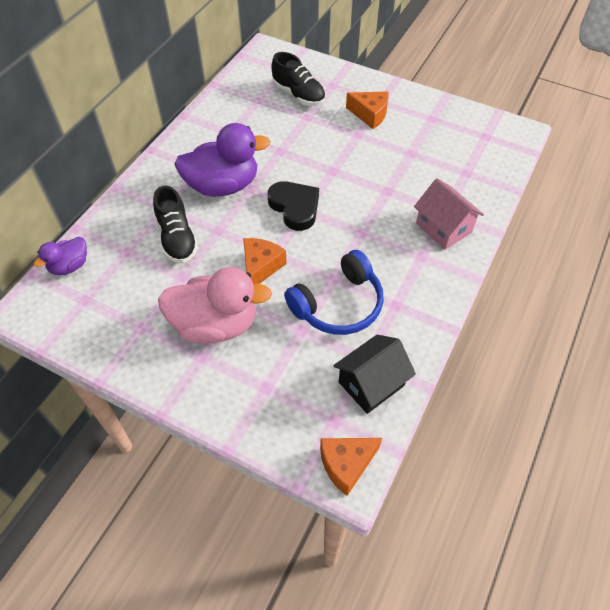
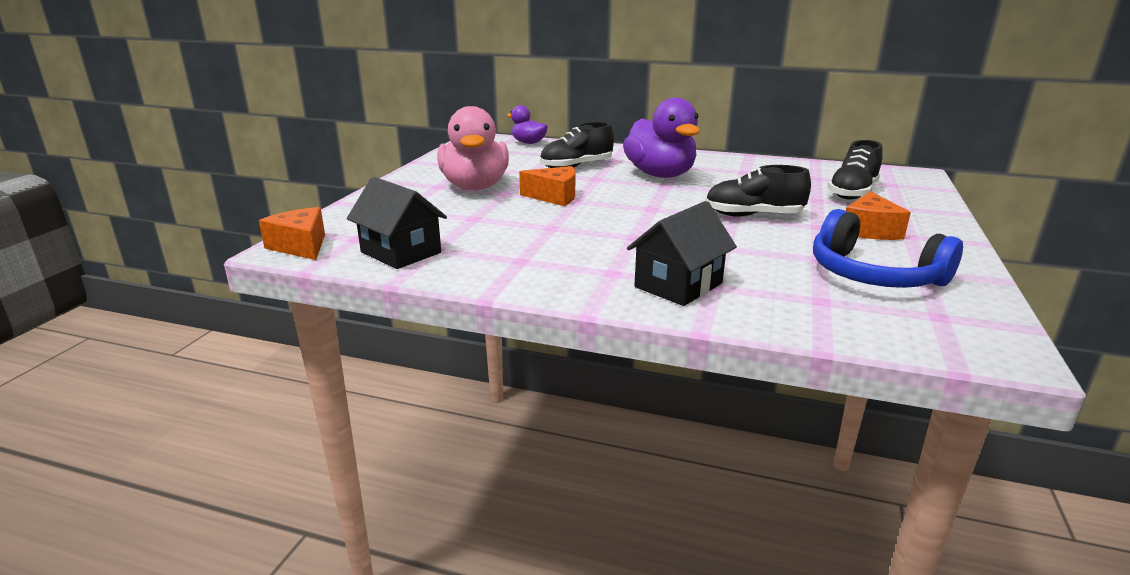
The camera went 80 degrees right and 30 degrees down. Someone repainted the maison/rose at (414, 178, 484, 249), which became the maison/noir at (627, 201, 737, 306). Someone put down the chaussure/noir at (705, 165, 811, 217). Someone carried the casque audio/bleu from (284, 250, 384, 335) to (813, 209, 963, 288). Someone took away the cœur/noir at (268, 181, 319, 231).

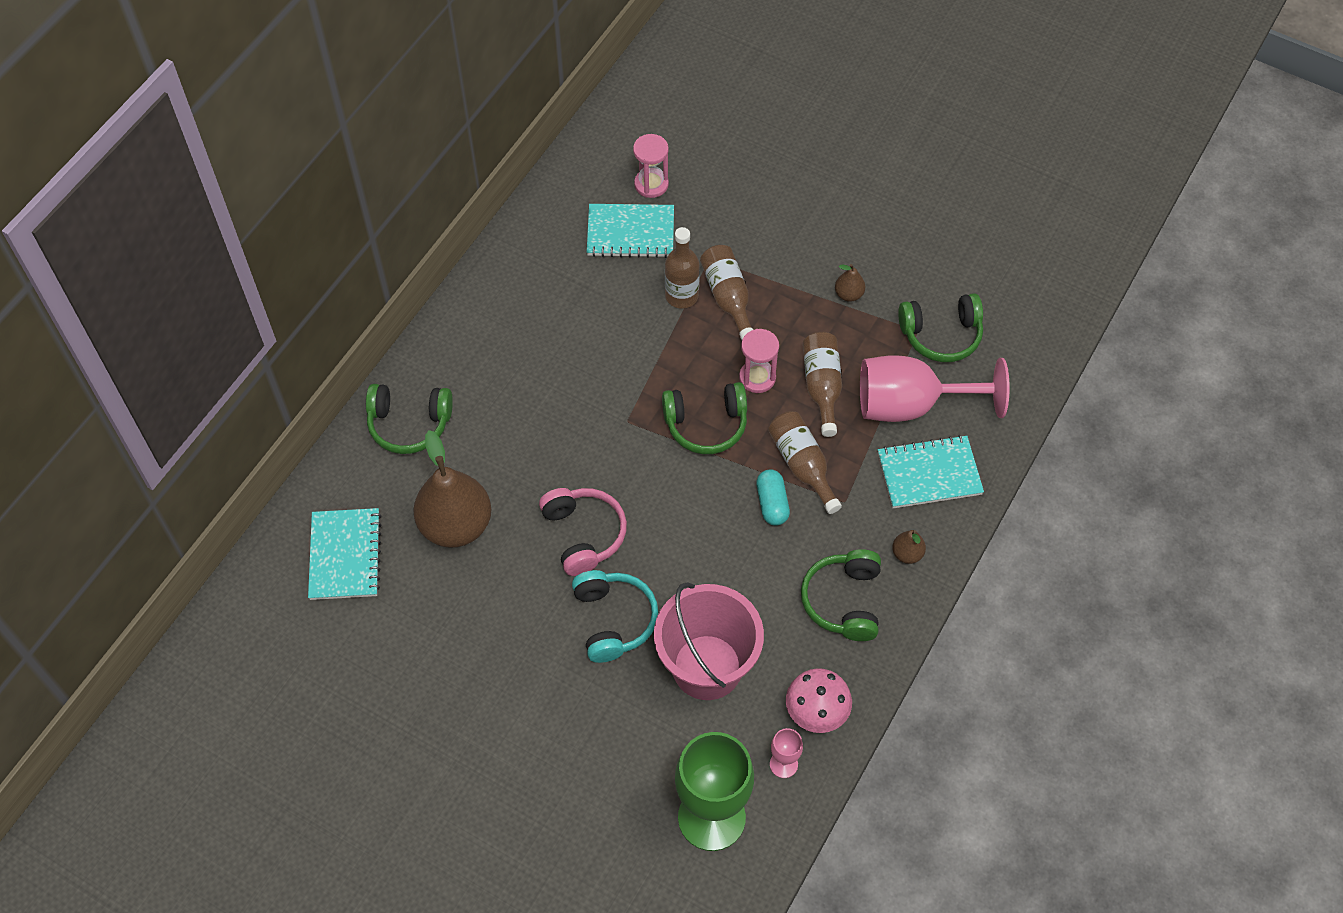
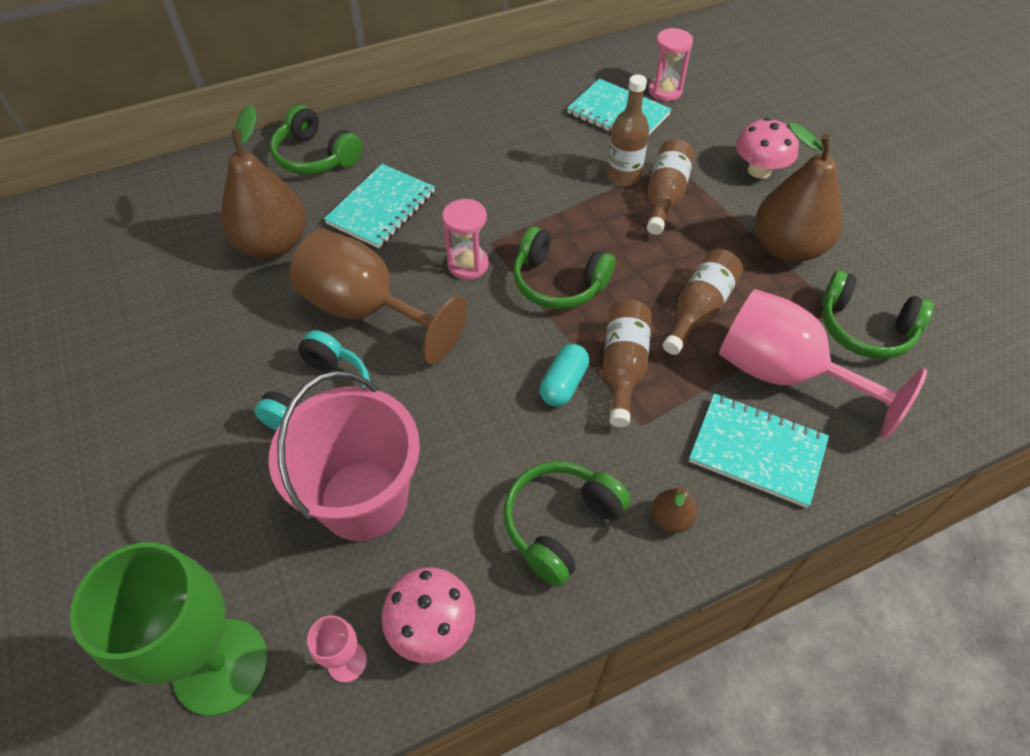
The camera went 35 degrees right and 5 degrees down. Someone swapped the casque audio/rose at (539, 488, 627, 576) for the verre à pied/marron at (289, 229, 468, 364). Someone carried the carnet/turquoise from (308, 508, 382, 600) to (324, 164, 435, 248). Someone carried the sablier/rose from (739, 329, 779, 393) to (442, 199, 489, 280). Someone put down the champignon/rose at (736, 117, 799, 178). Someone scaled the poire/marron at (835, 264, 865, 302) by 2.33.

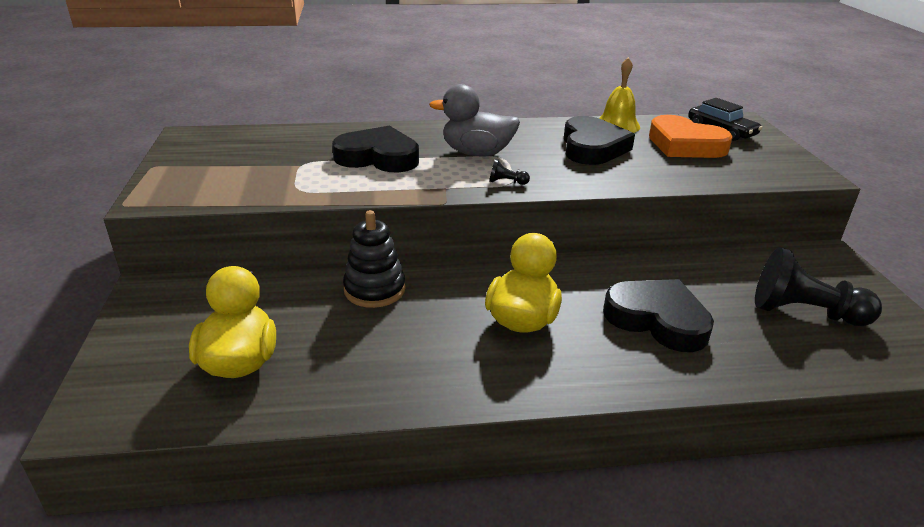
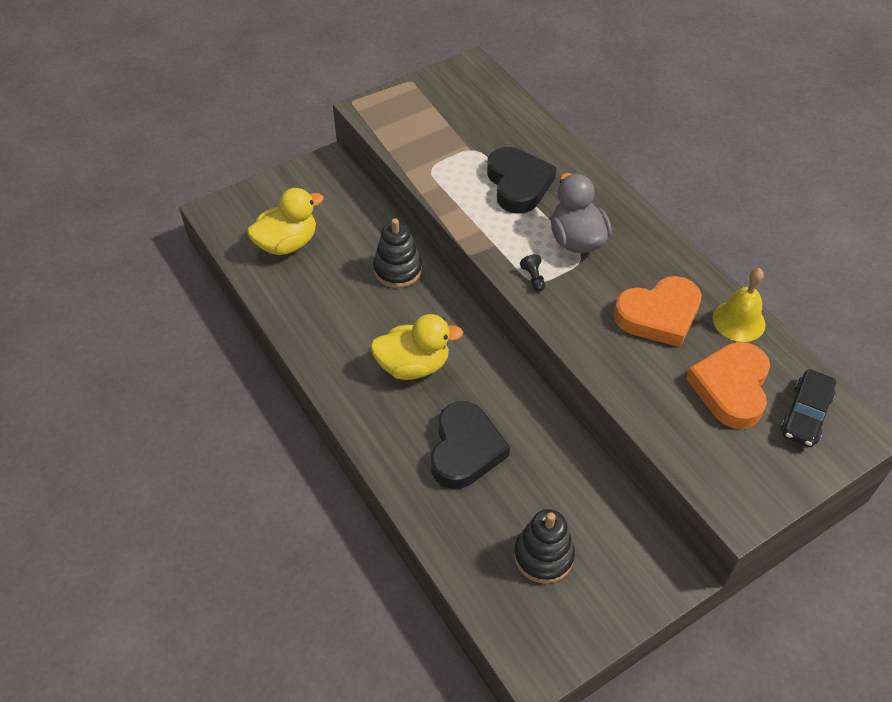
The camera went 65 degrees right and 20 degrees up. Someone swapped the pion/noir at (755, 247, 882, 326) for the jouet à empiler/noir at (514, 509, 575, 584). Someone repainted the cœur/noir at (564, 116, 635, 165), which became the cœur/orange at (614, 276, 702, 347).

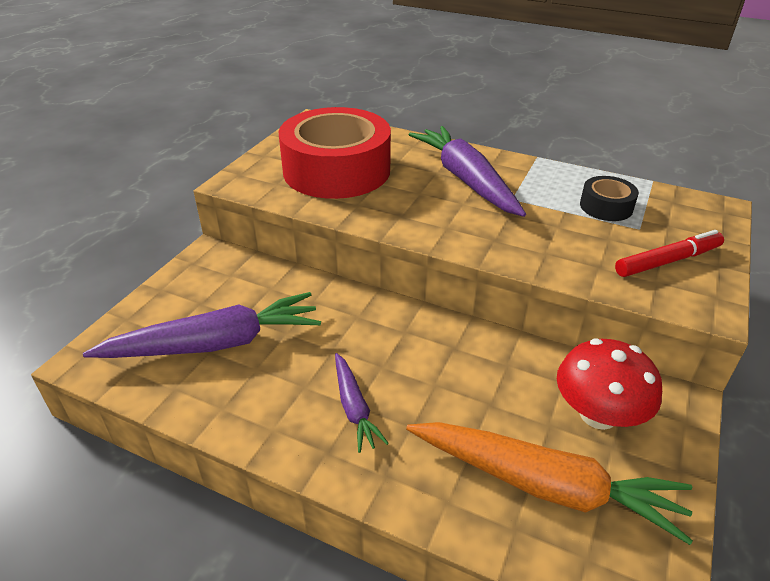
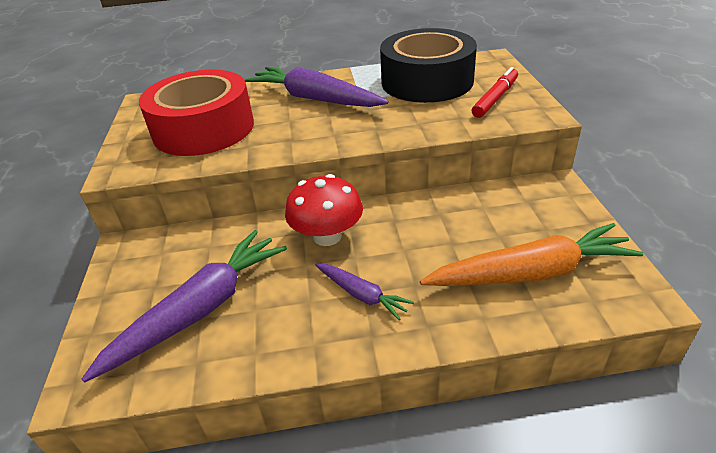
The camera went 30 degrees left and 0 degrees up. Someone carried the champignon/rouge from (557, 338, 662, 430) to (285, 174, 363, 246). Someone scaled the ruban adhésif/noir at (580, 176, 639, 221) by 2.26.

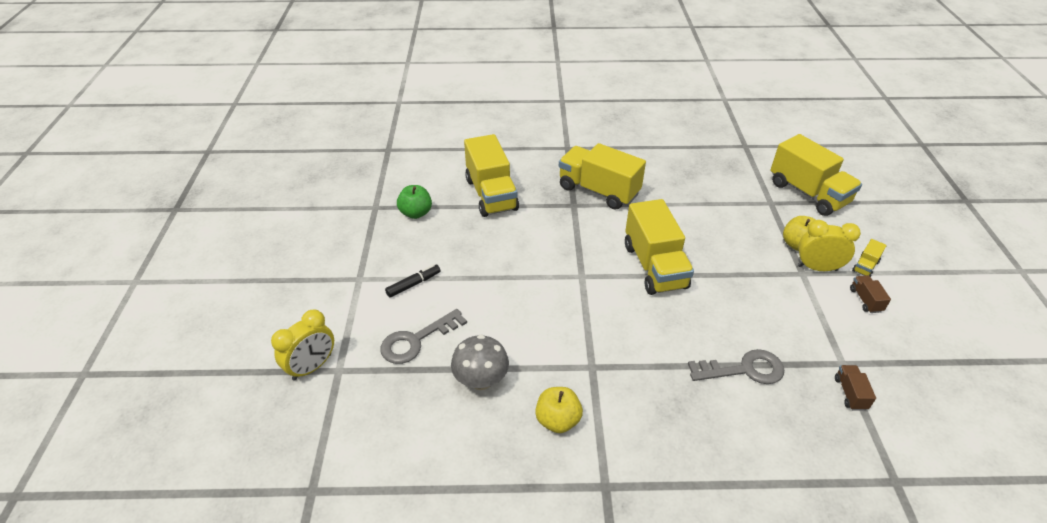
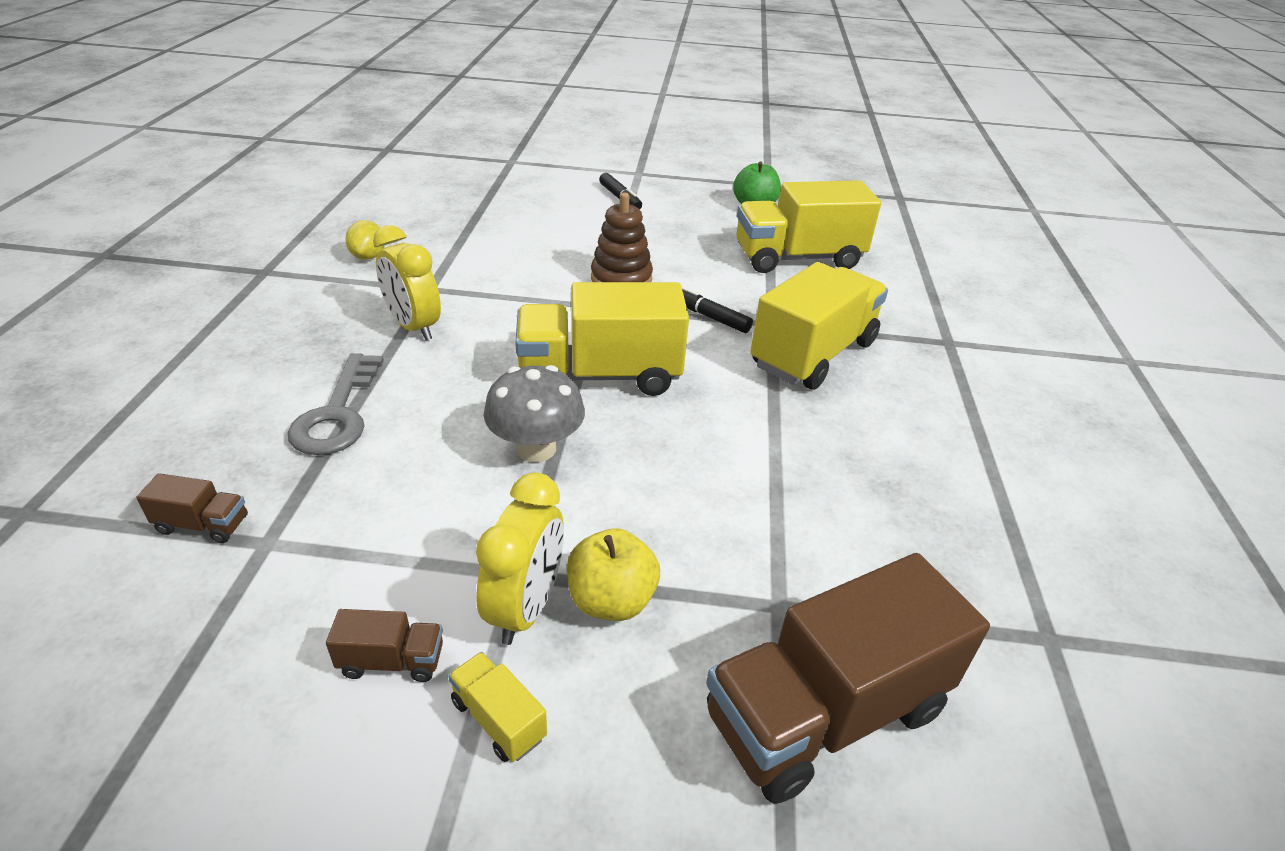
The camera went 95 degrees right and 5 degrees down. Someone swapped the pomme/jaune at (535, 387, 583, 433) for the citron/jaune at (345, 220, 385, 260). Someone carried the réveil/jaune from (271, 310, 334, 381) to (373, 225, 441, 340). Someone carried the champignon/gris from (451, 334, 509, 390) to (484, 365, 585, 462). Someone put down the jouet à empiler/marron at (591, 193, 653, 282). Someone put down the feutre/noir at (682, 286, 753, 333). Someone repainted the camion/jaune at (770, 134, 862, 216), which became the camion/marron at (706, 553, 990, 804). Someone took away the clé/gris at (380, 309, 467, 364).

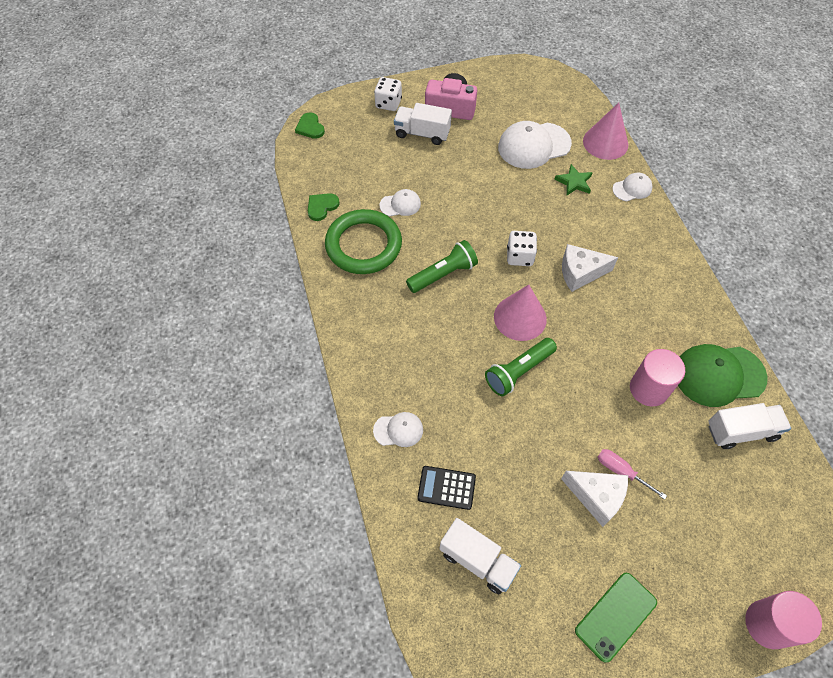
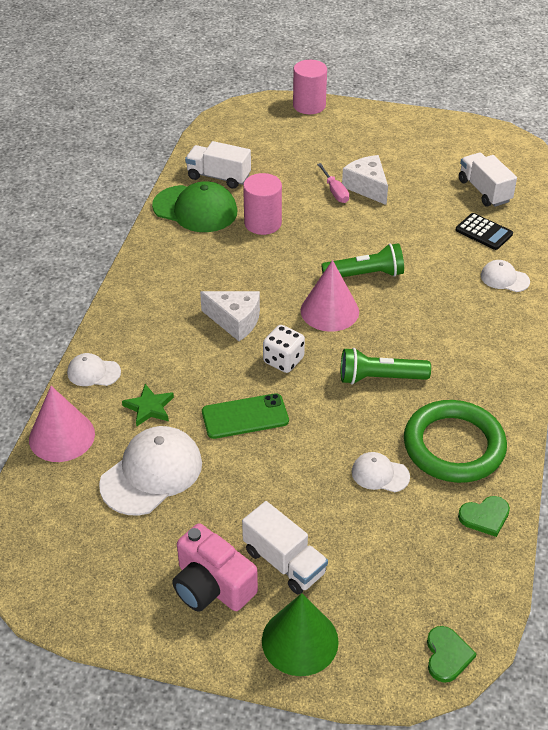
The camera went 150 degrees left and 15 degrees down. Someone rotated the casquette/blanc at (498, 121, 572, 169) by 60 degrees counterclockwise. Someone carried the téléphone/vert from (575, 573, 657, 663) to (202, 393, 289, 439). Someone swapped the dé/blanc at (374, 77, 402, 111) for the cône/vert at (262, 593, 339, 676).

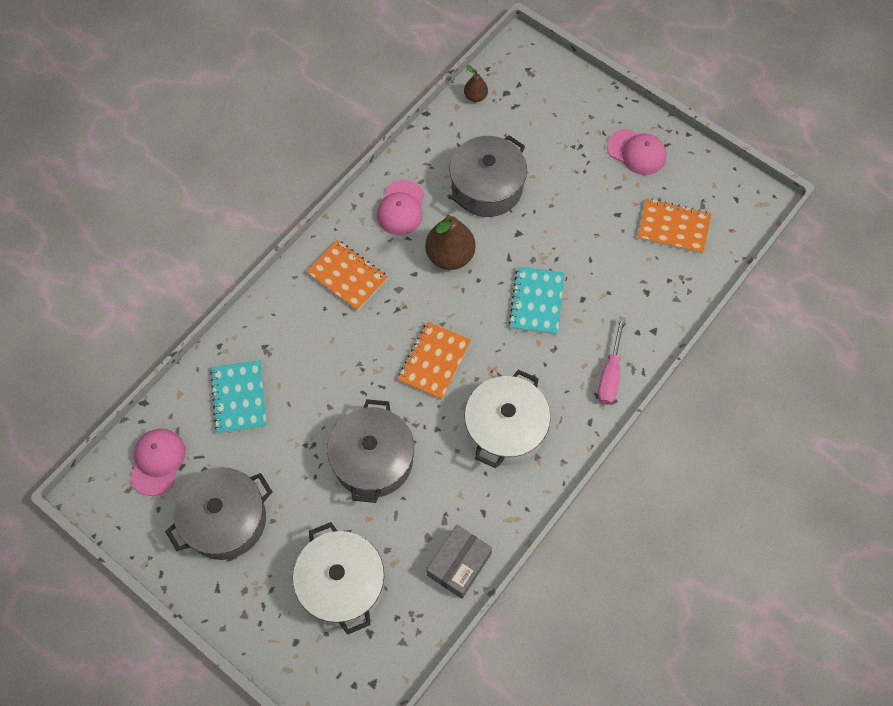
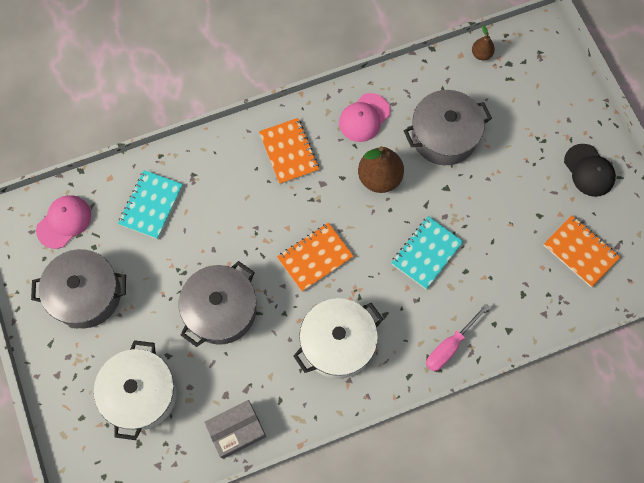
The camera went 30 degrees right and 5 degrees up. Someone repainted the casquette/rose at (607, 129, 666, 175), which became the casquette/noir at (564, 144, 616, 197).

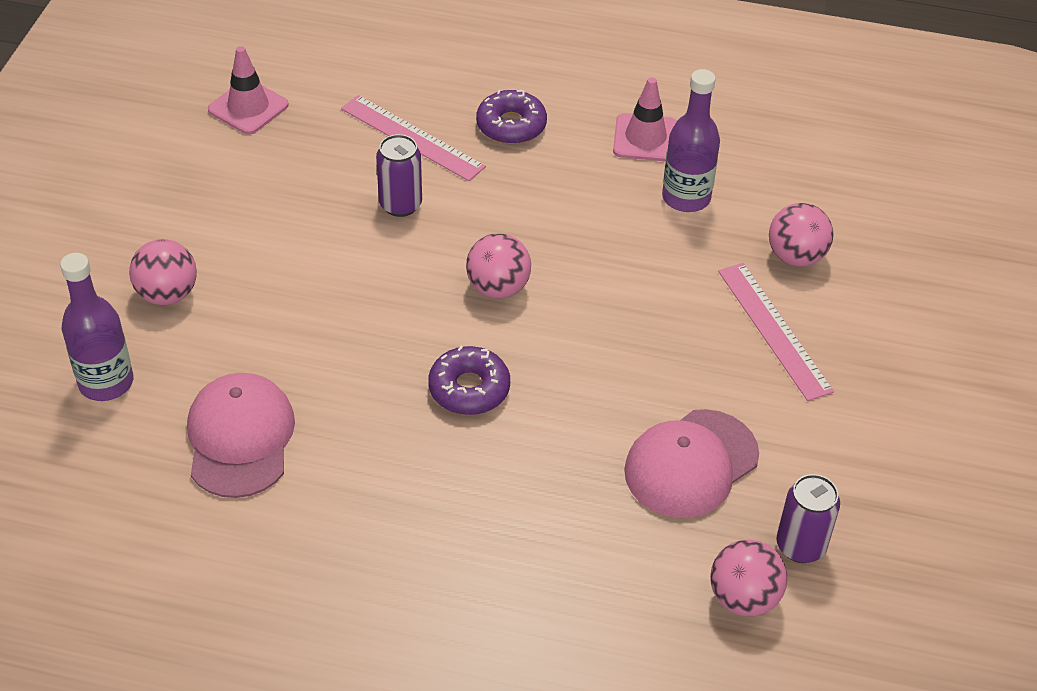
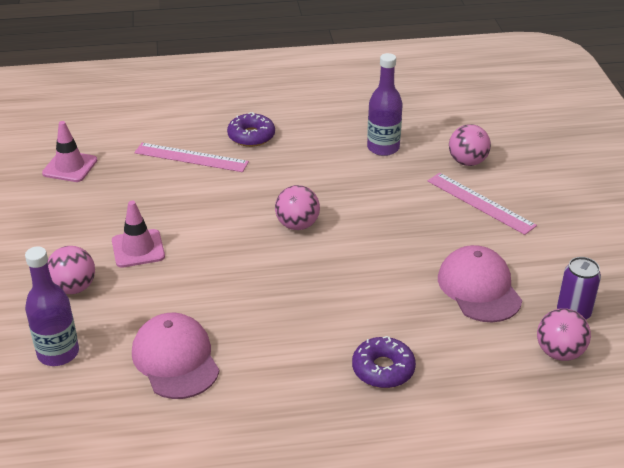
The camera went 20 degrees left and 10 degrees down. Someone carried the cône de chantier/rose from (613, 77, 677, 162) to (112, 201, 165, 268). Someone carried the beignet/violet from (428, 346, 510, 415) to (352, 336, 416, 388). Someone rotated the casquette/rose at (624, 409, 759, 518) by 135 degrees clockwise. Someone took away the canette/violet at (376, 134, 422, 217).

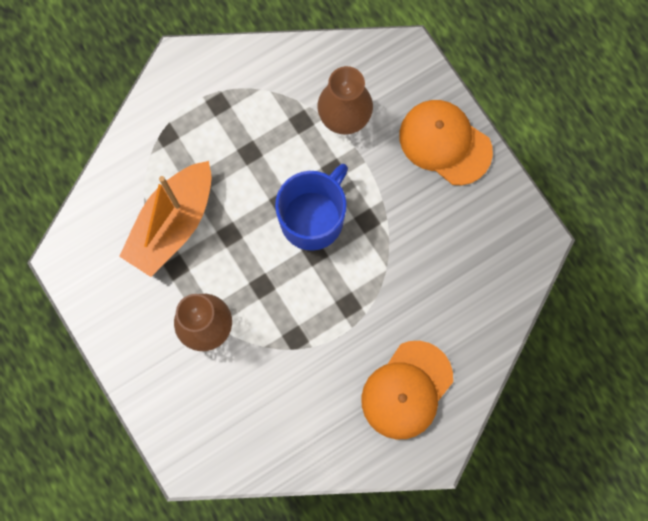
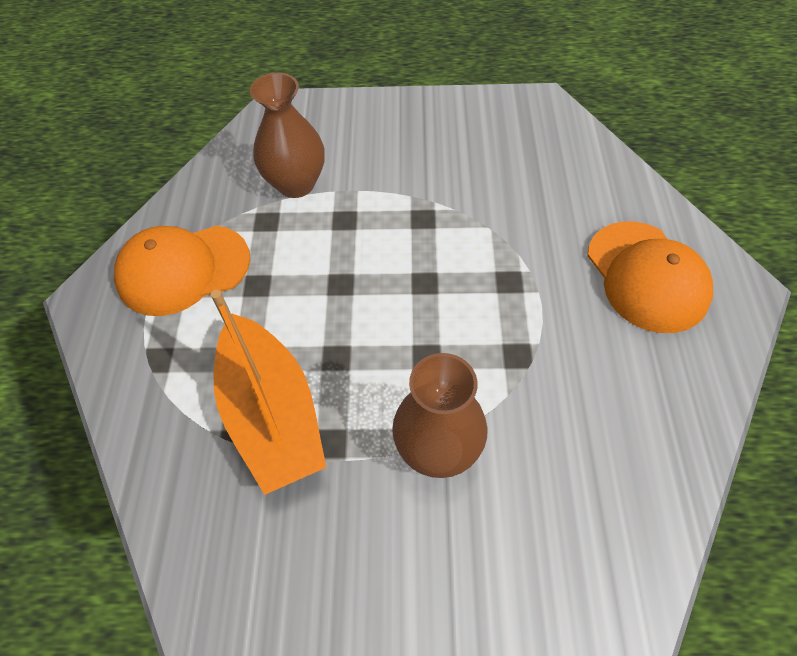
The camera went 55 degrees left and 20 degrees down. Someone carried the casquette/orange from (399, 100, 493, 185) to (114, 226, 250, 316). Someone took away the tasse/bleu at (275, 164, 348, 251).

